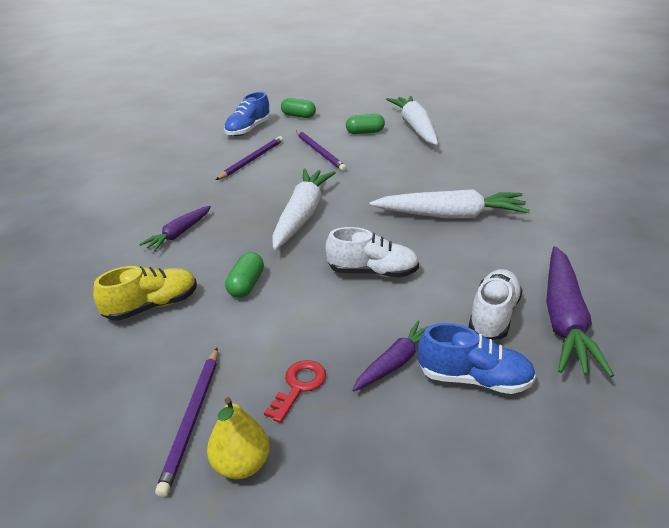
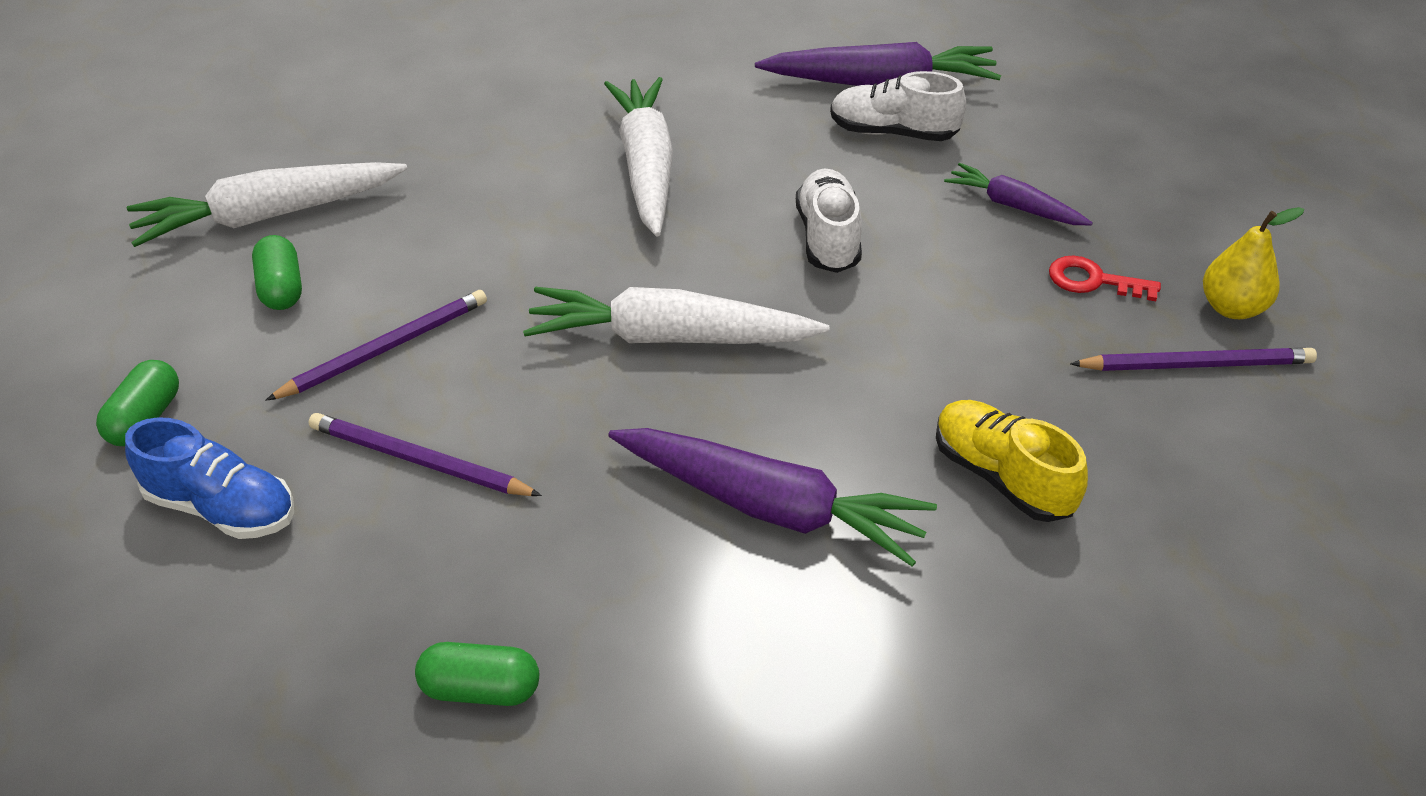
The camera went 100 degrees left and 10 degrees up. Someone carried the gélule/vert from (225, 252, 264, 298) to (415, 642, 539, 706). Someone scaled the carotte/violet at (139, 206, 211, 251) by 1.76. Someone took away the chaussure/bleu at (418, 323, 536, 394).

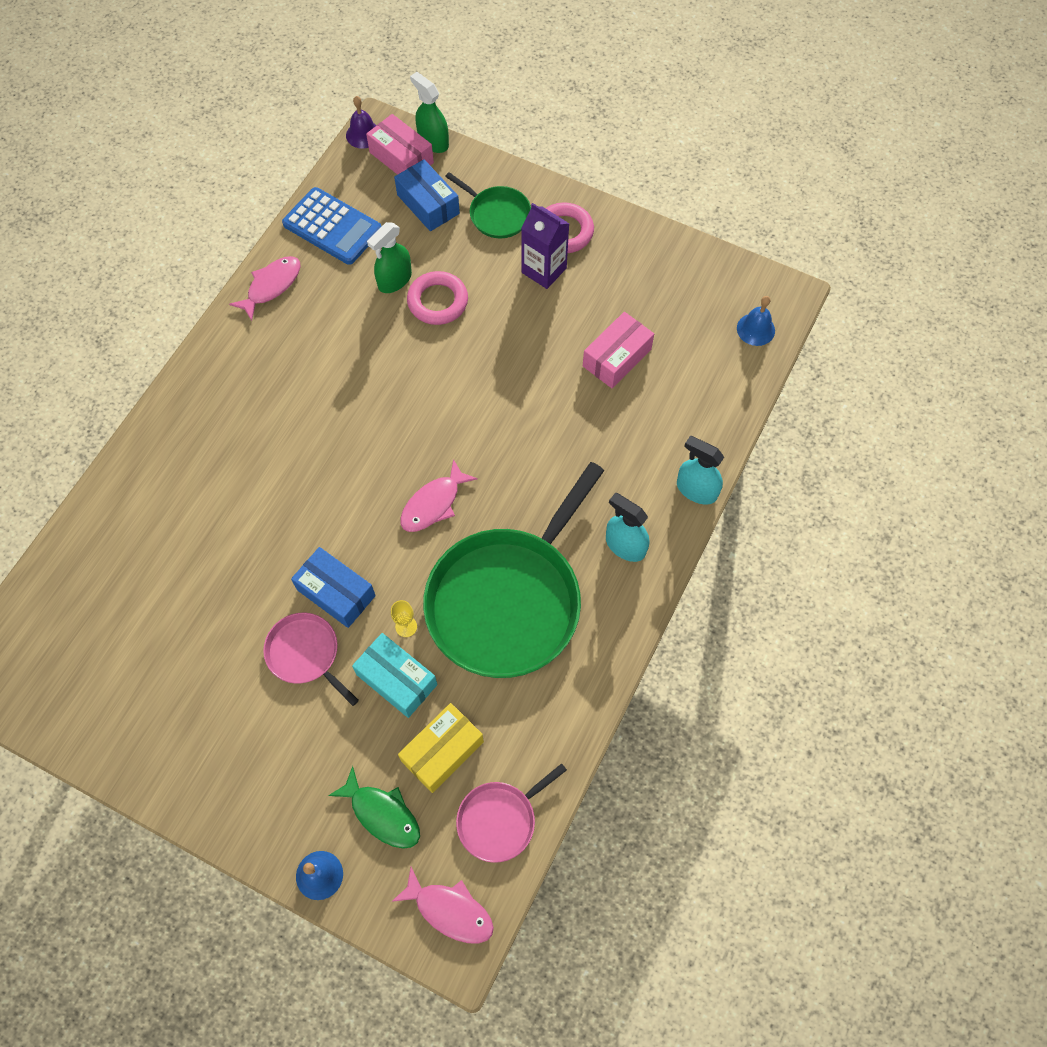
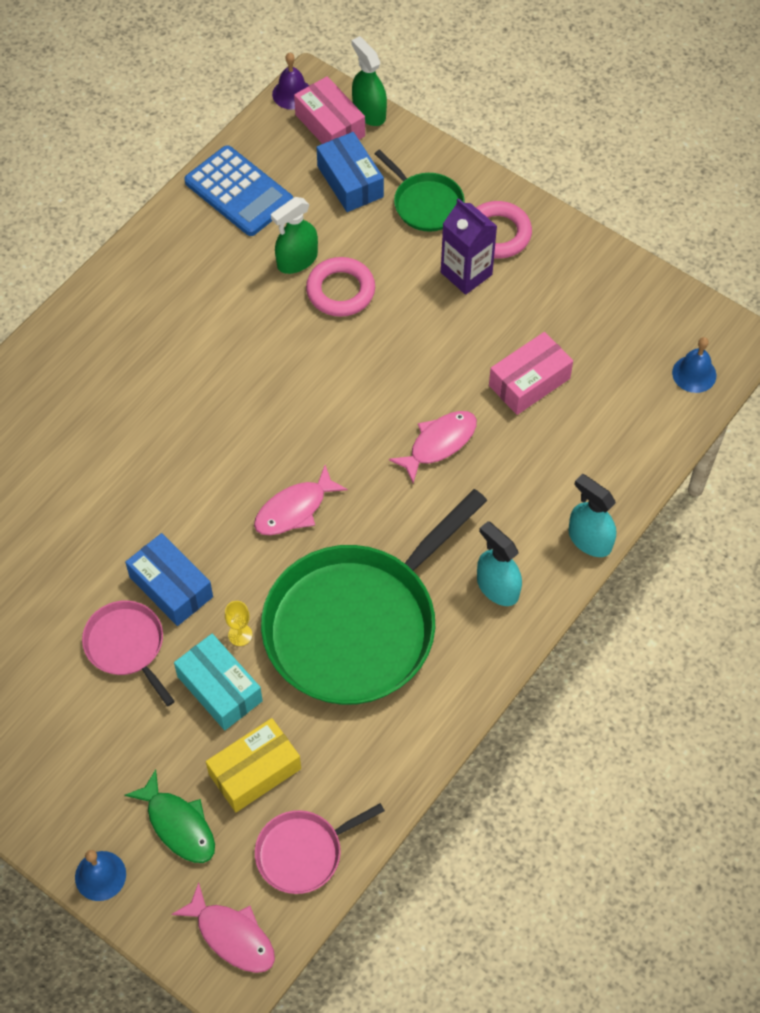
The camera went 10 degrees right and 5 degrees down. Someone carried the poisson/rose from (229, 256, 300, 321) to (389, 411, 477, 483).

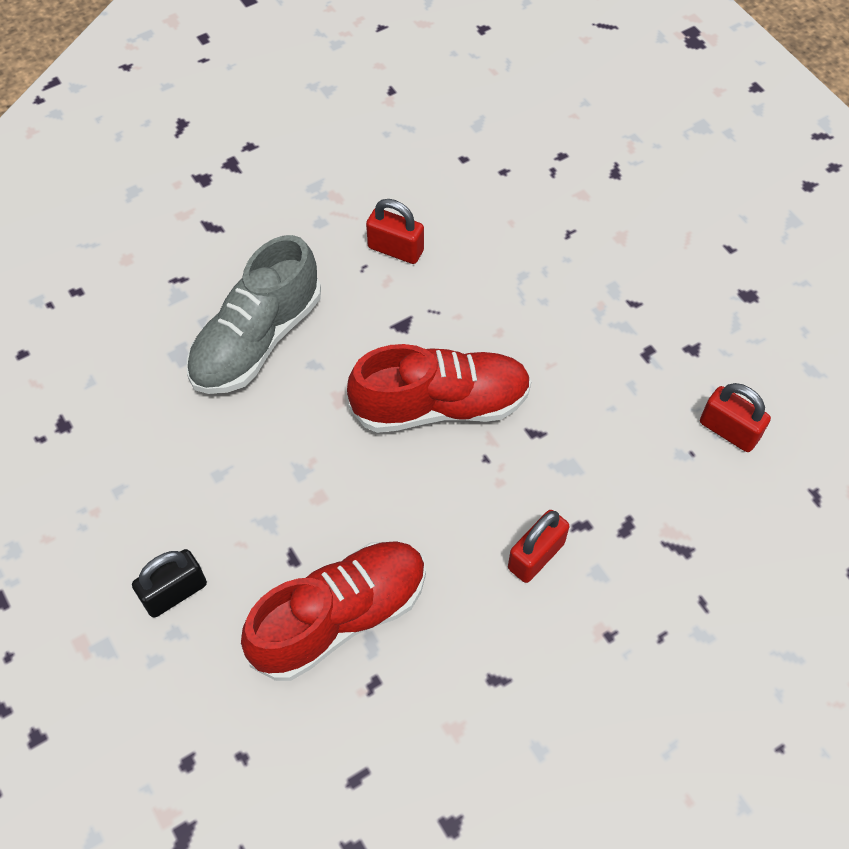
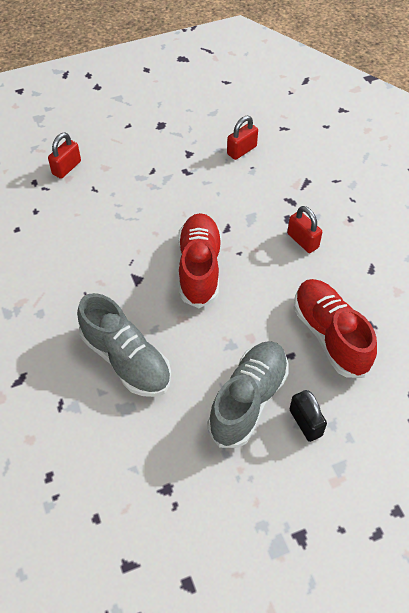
The camera went 80 degrees left and 5 degrees down. Someone carried the cadenas/rouge from (366, 199, 424, 264) to (48, 133, 81, 179). Someone put down the chaussure/gris at (207, 341, 289, 448).

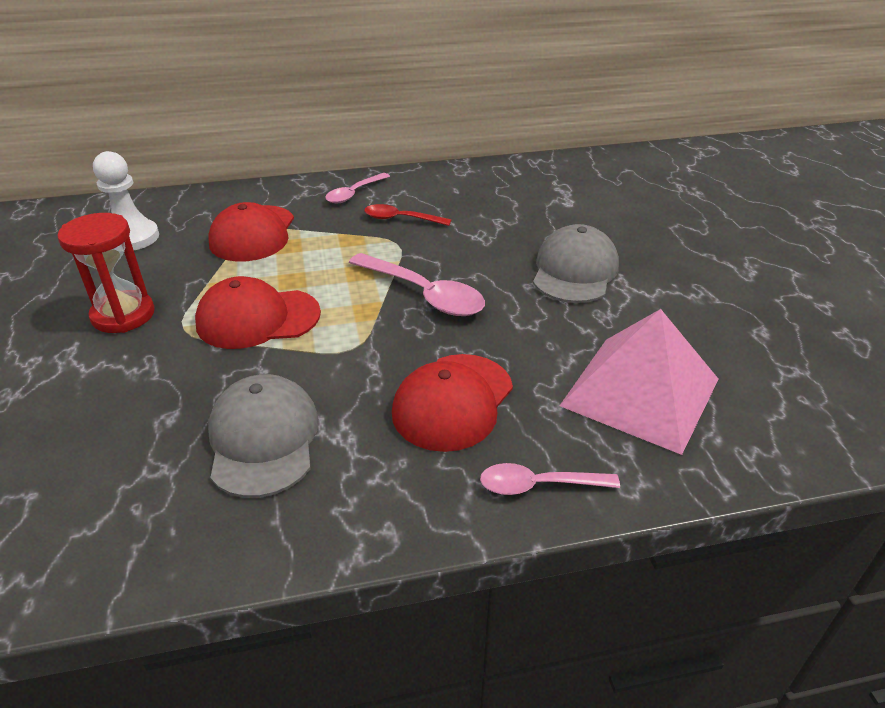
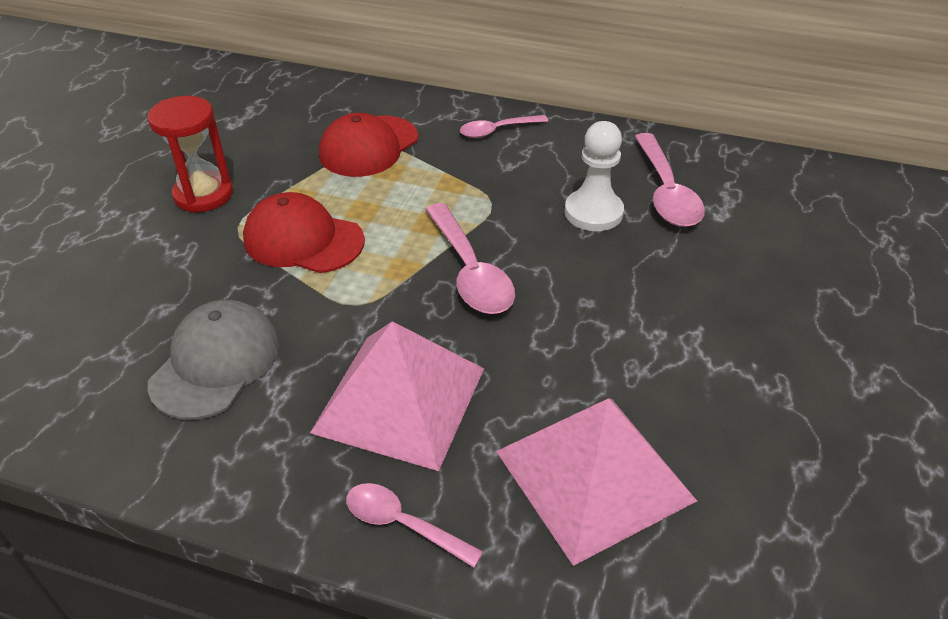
The camera went 30 degrees right and 5 degrees up. Someone swapped the casquette/rouge at (392, 354, 513, 452) for the pyramide/rose at (310, 321, 484, 471). Someone carried the pion/blanc from (93, 151, 159, 250) to (565, 121, 624, 231). Someone put down the cuillère/rose at (635, 133, 705, 227). Someone took away the cuillère/rouge at (364, 204, 451, 226). Someone took away the casquette/gris at (533, 224, 619, 303).

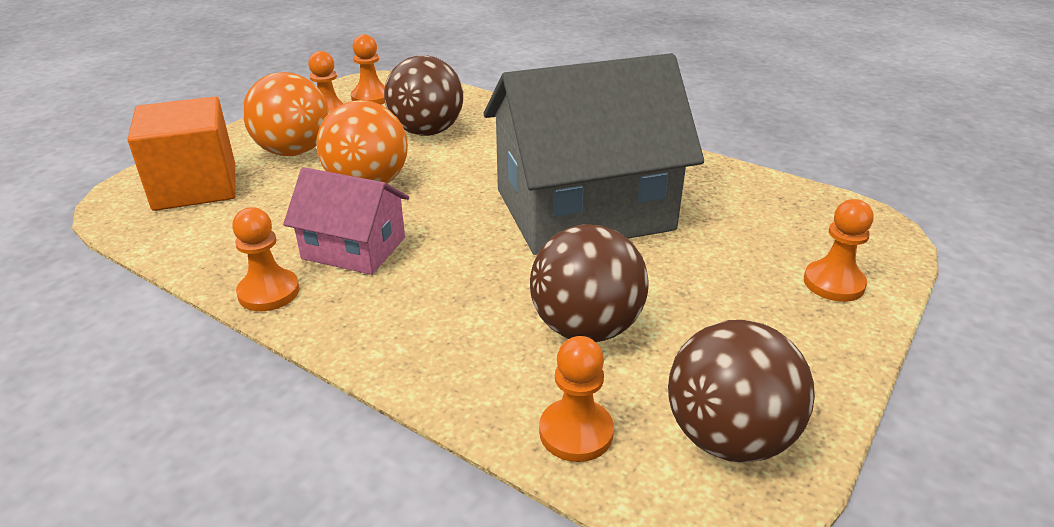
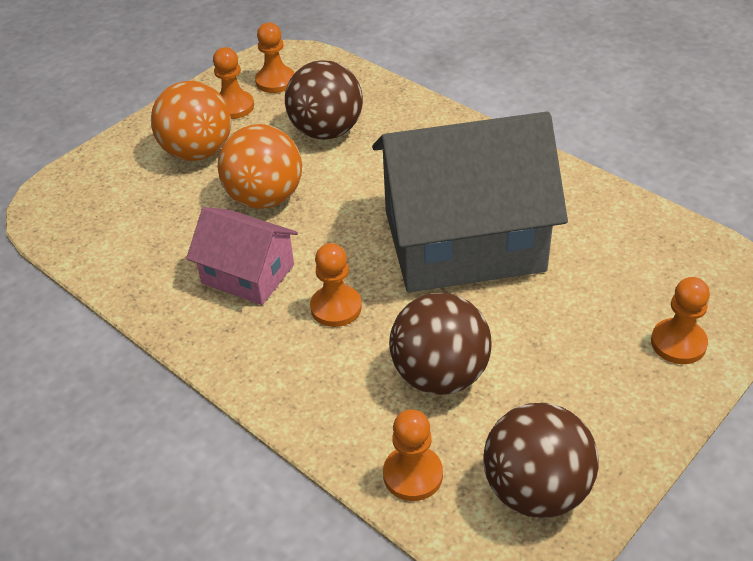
The camera went 10 degrees right and 10 degrees up. Someone carried the pion/orange from (232, 207, 300, 311) to (310, 243, 362, 327). Someone took away the cube/orange at (128, 96, 236, 211).

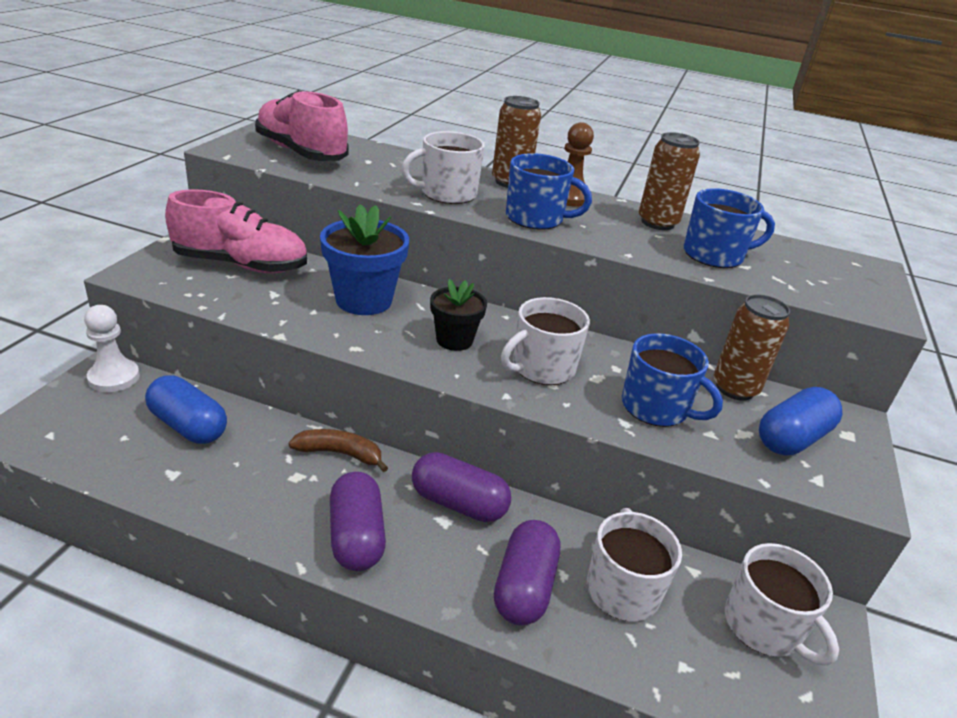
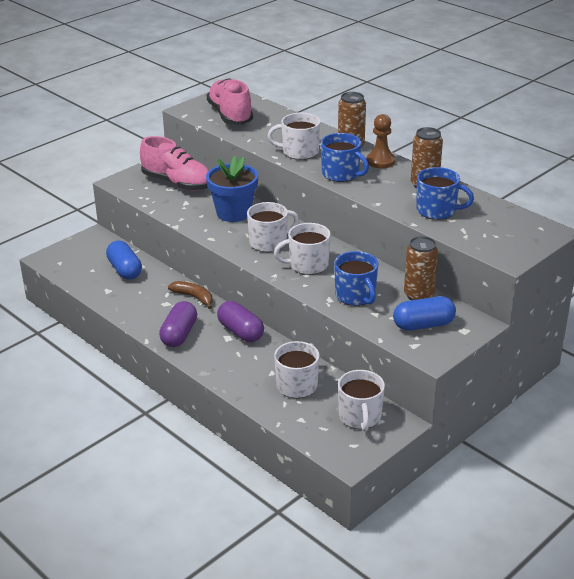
The camera went 30 degrees right and 0 degrees up. Someone swapped the pot de fleurs/noir at (430, 279, 487, 351) for the tasse/blanc at (247, 202, 299, 252). Someone took away the pion/blanc at (84, 305, 140, 392). Someone took away the gélule/violet at (494, 520, 560, 625).

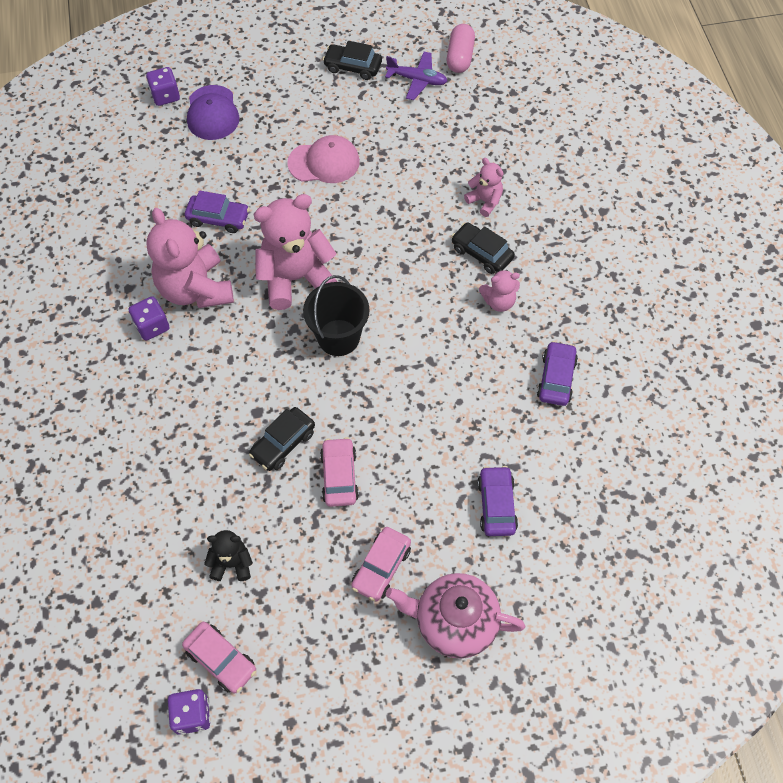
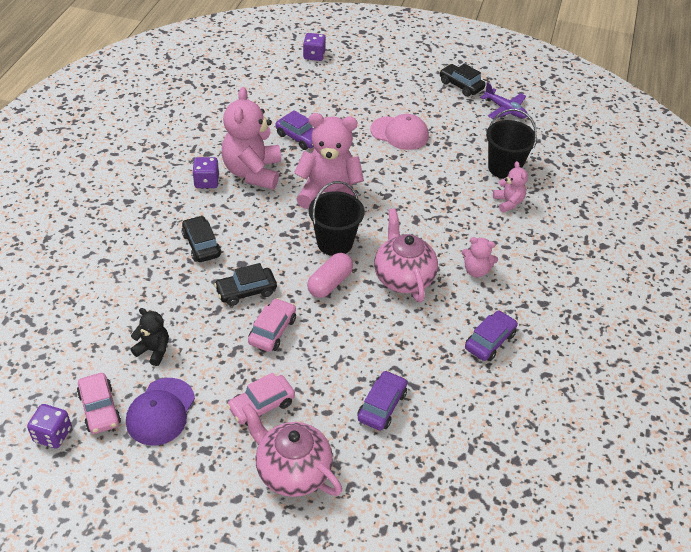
The camera went 25 degrees right and 15 degrees down. Someone carried the casquette/violet from (187, 85, 239, 140) to (126, 378, 195, 446). Someone carried the voiture/noir from (451, 222, 515, 274) to (182, 216, 221, 262). Someone carried the gélule/rose from (447, 24, 475, 73) to (307, 253, 353, 298). Someone put down the théière/rose at (374, 208, 438, 302). Someone put down the seau/noir at (486, 109, 537, 179).

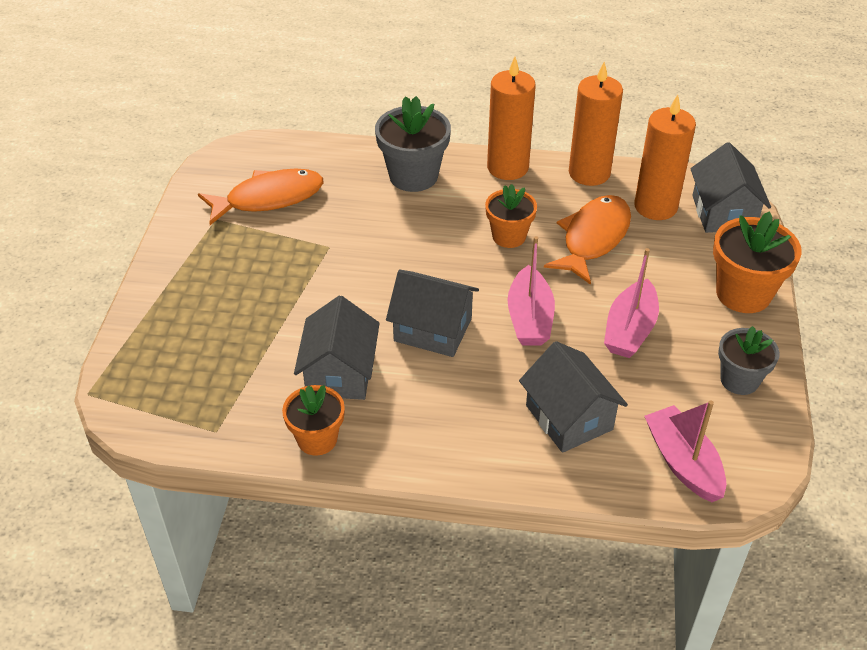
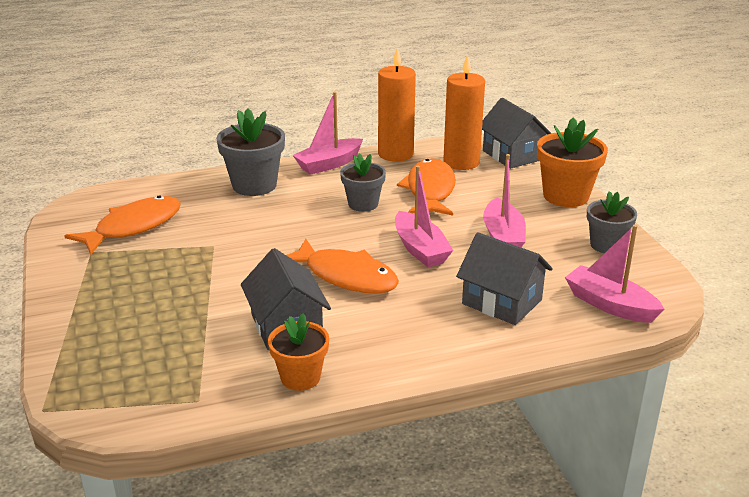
The camera went 25 degrees left and 15 degrees down. Someone swapped the maison/gris at (386, 270, 479, 357) for the poisson/orange at (286, 238, 399, 294). Someone swapped the bougie/orange at (487, 57, 536, 180) for the bateau/rose at (293, 92, 363, 175). Someone repainted the pot de fleurs/orange at (485, 184, 537, 248), which became the pot de fleurs/gris at (340, 153, 386, 212).

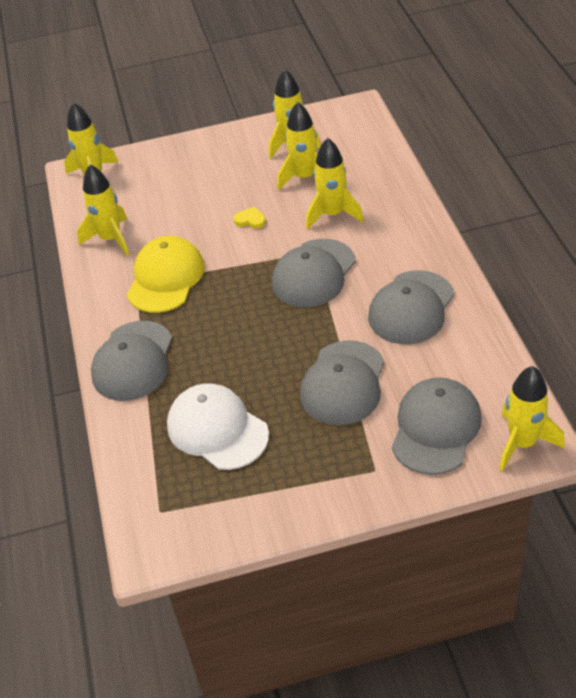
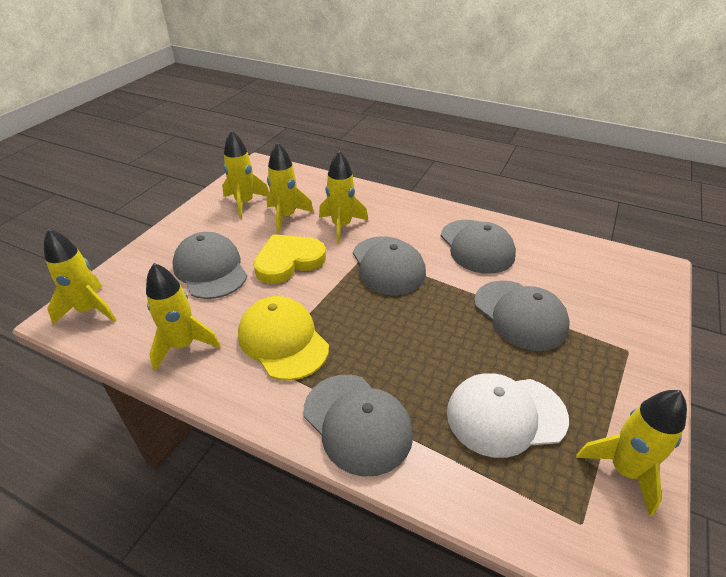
The camera went 55 degrees left and 5 degrees down. Someone carried the casquette/gris from (392, 377, 482, 475) to (172, 232, 247, 299). Someone scaled the cœur/jaune at (233, 207, 266, 229) by 2.35. Someone carried the fusée/jaune from (499, 366, 565, 471) to (576, 390, 687, 516).

